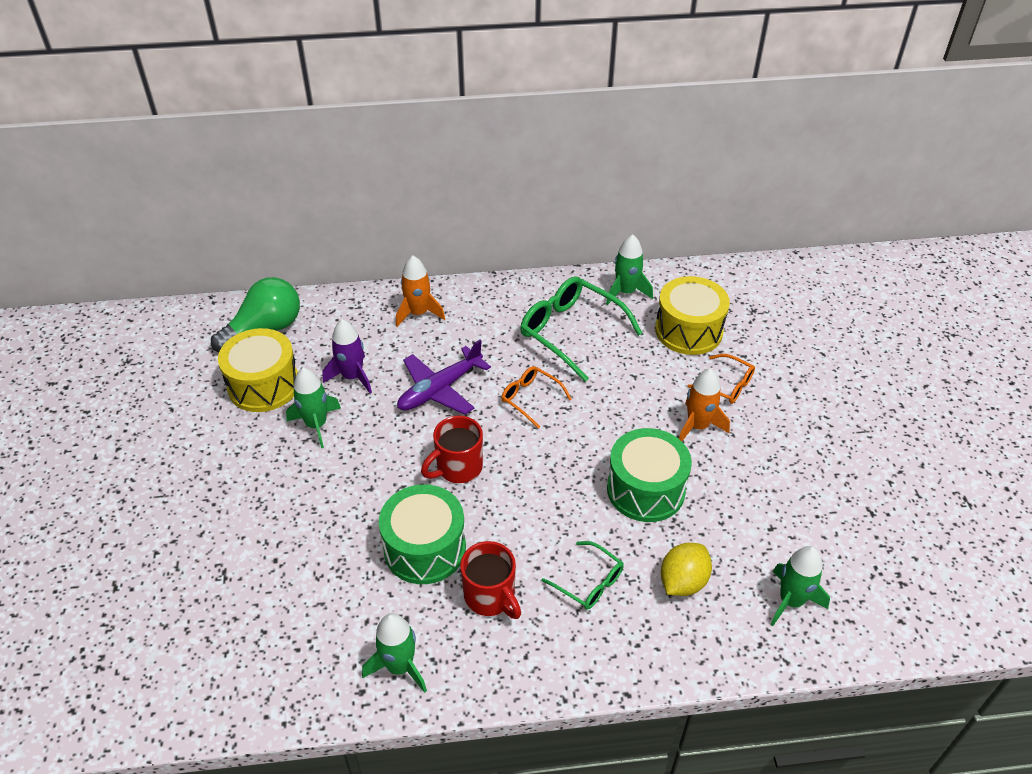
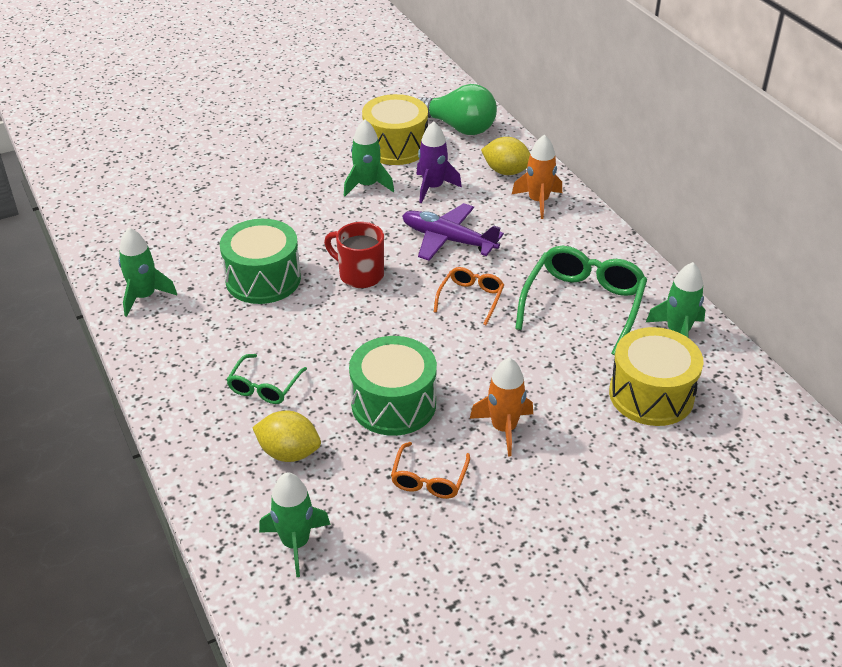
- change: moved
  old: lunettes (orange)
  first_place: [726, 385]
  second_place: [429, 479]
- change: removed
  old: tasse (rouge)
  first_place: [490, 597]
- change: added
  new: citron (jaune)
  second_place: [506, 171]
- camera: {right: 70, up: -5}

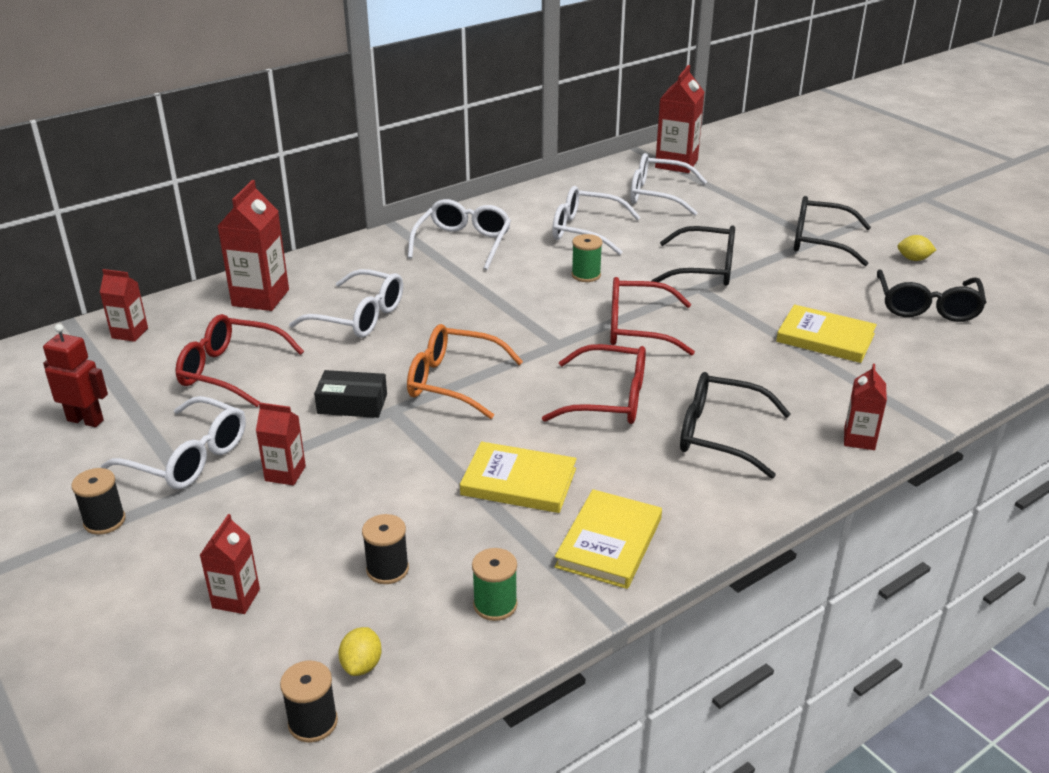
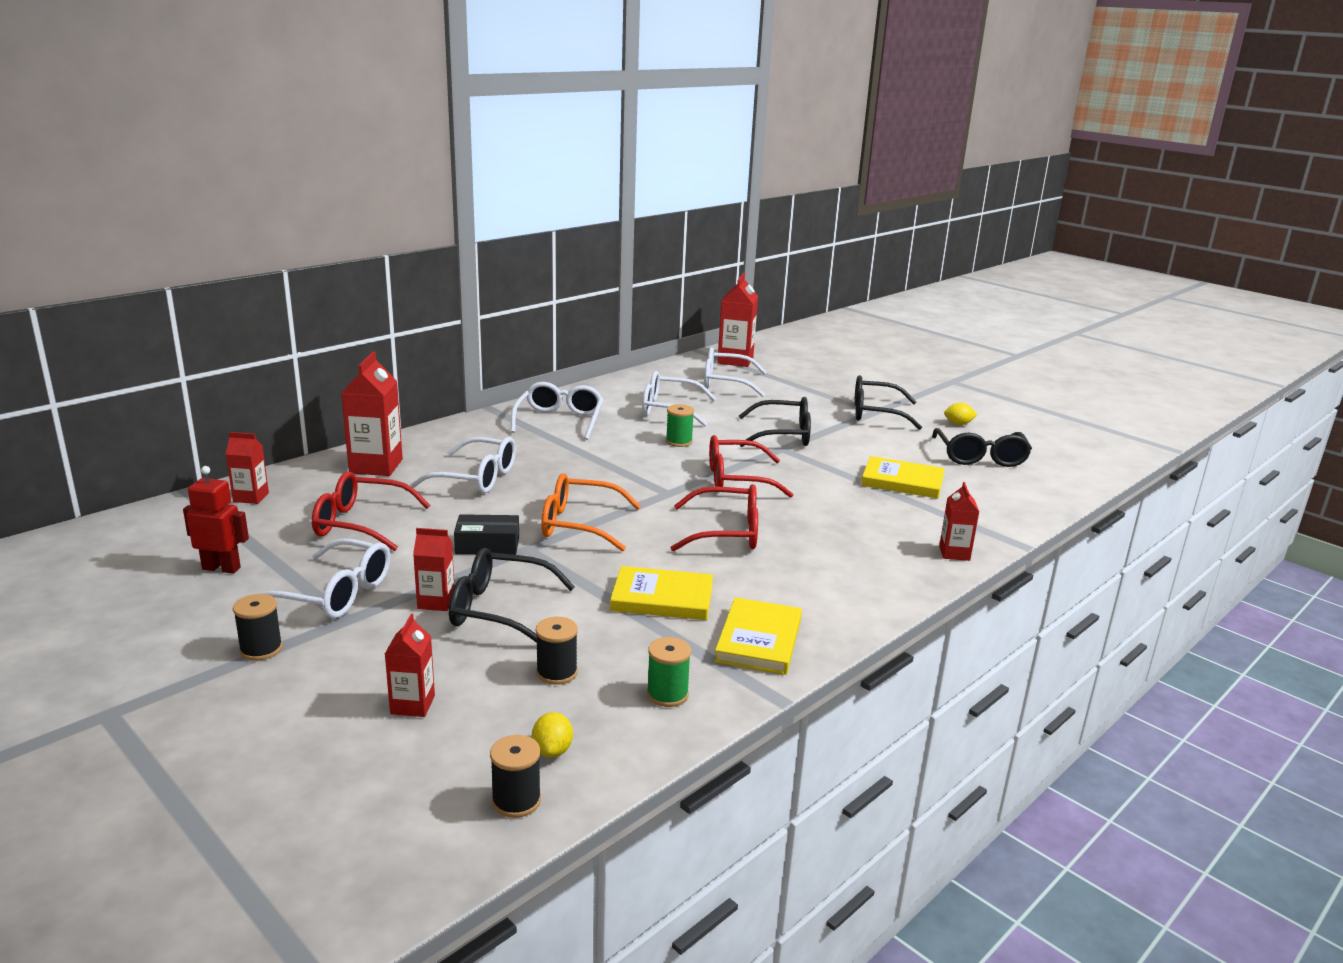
- change: moved
  old: lunettes (noir)
  first_place: [719, 434]
  second_place: [498, 609]
- camera: {right: -10, up: -10}

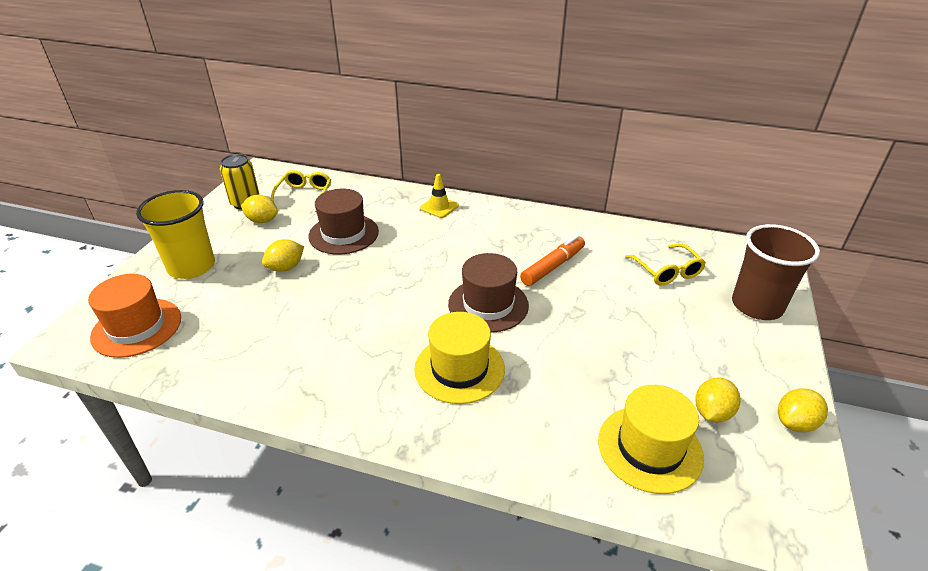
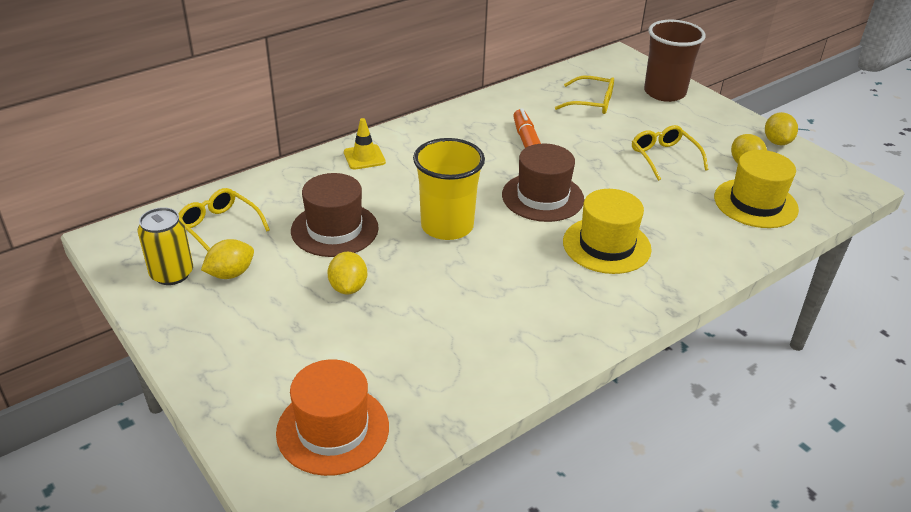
- change: moved
  old: gobelet (jaune)
  first_place: [191, 267]
  second_place: [447, 226]
- change: added
  new: lunettes (jaune)
  second_place: [664, 157]
- camera: {right: -55, up: 0}

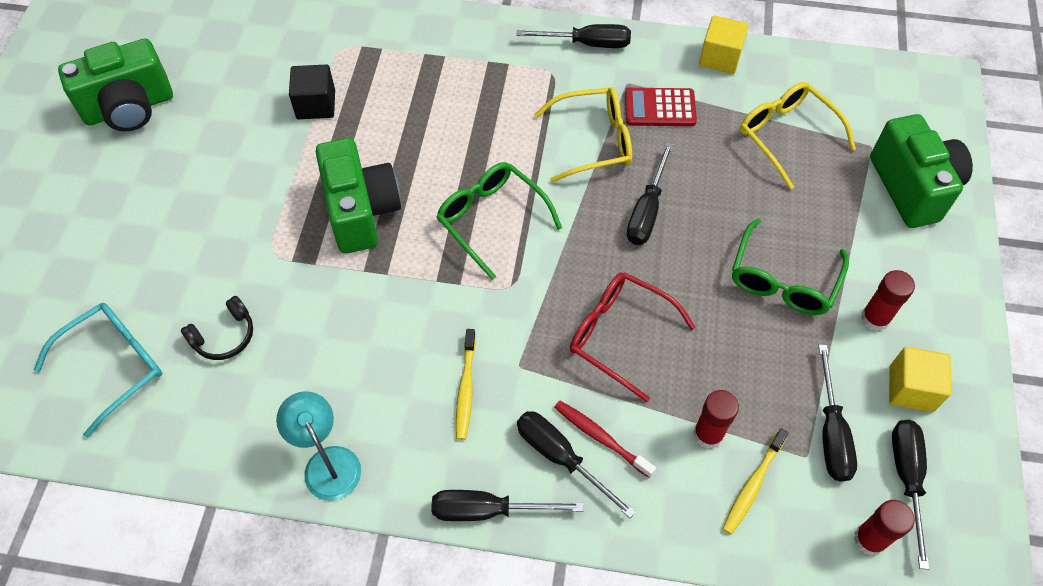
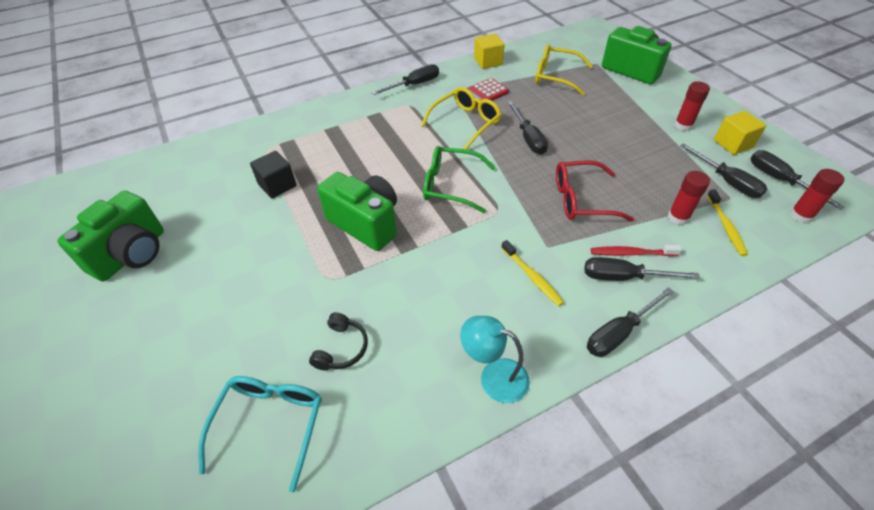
- change: removed
  old: lunettes (vert)
  first_place: [783, 280]
- camera: {right: -35, up: -10}

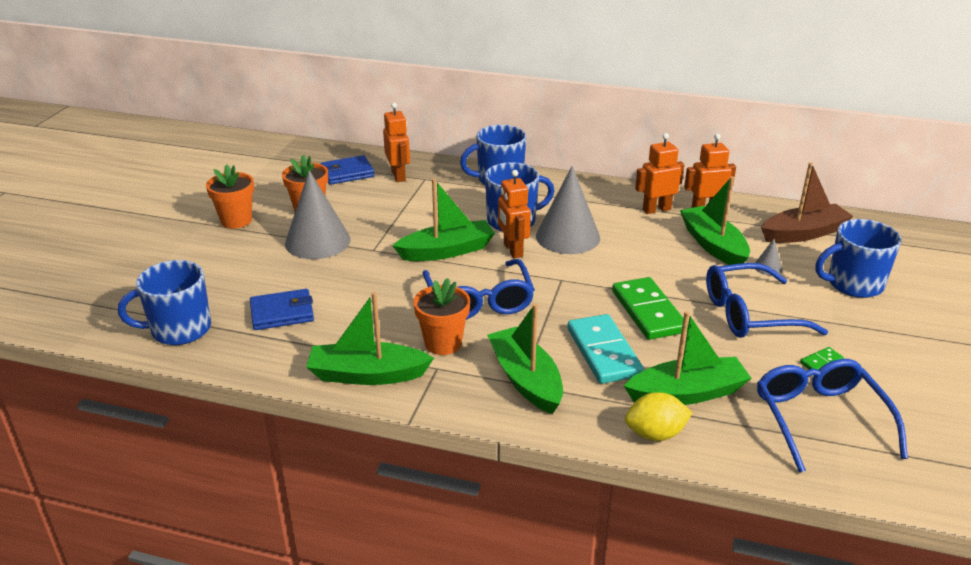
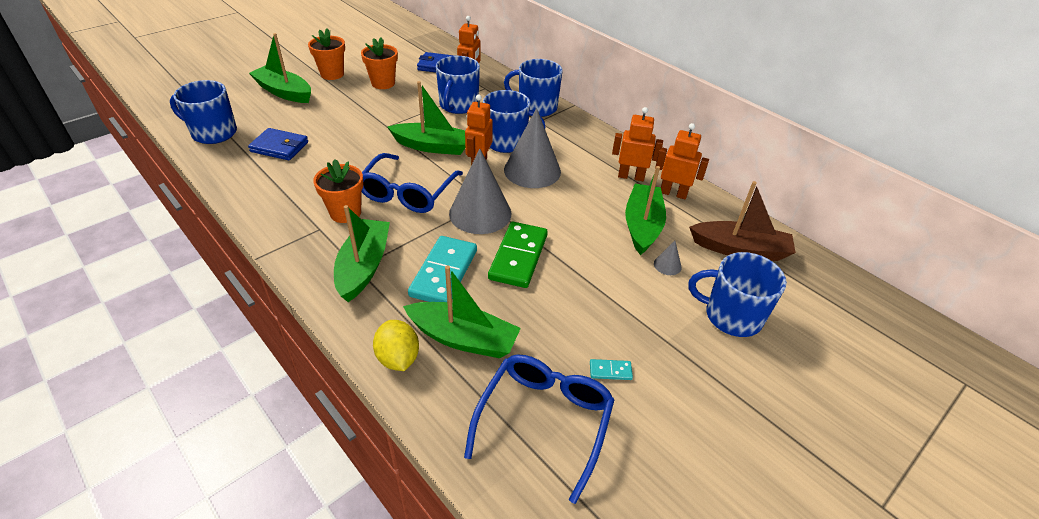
- change: moved
  old: cône (gris)
  first_place: [317, 241]
  second_place: [480, 213]
- change: removed
  old: lunettes (bleu)
  first_place: [750, 314]
- change: moved
  old: bateau (vert)
  first_place: [367, 375]
  second_place: [284, 92]
- change: recoloured
  old: domino (vert)
  new: domino (turquoise)
  first_place: [821, 362]
  second_place: [610, 371]
- change: turned
  old: citron (jaune)
  first_place: [655, 434]
  second_place: [398, 358]
  degrees: 45
- change: added
  new: tasse (bleu)
  second_place: [458, 105]
- camera: {right: 30, up: 10}

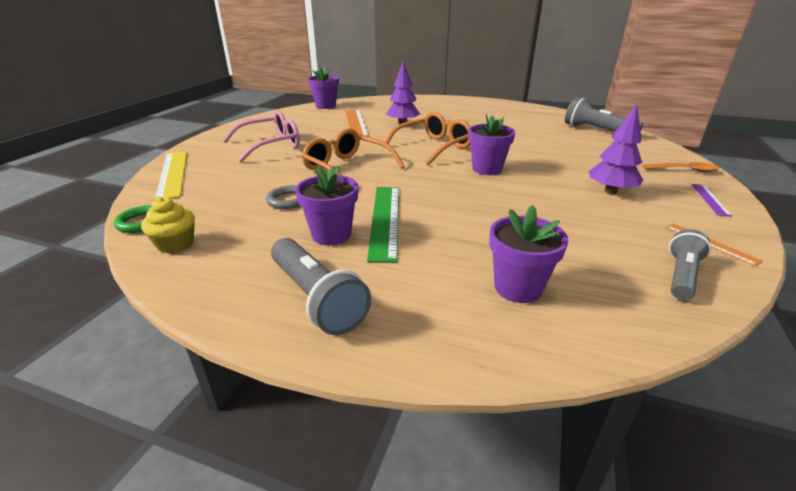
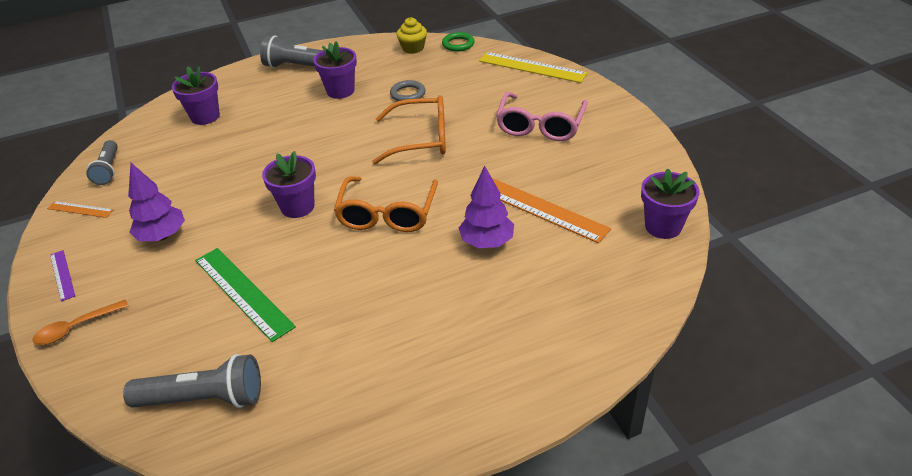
- change: moved
  old: règle (vert)
  first_place: [385, 220]
  second_place: [242, 292]
- camera: {right: 140, up: 10}

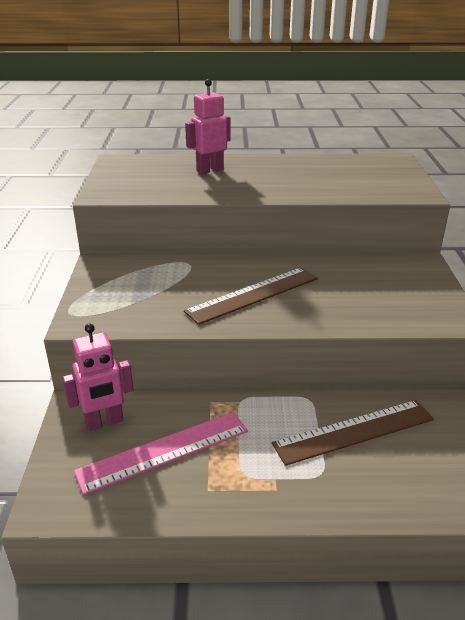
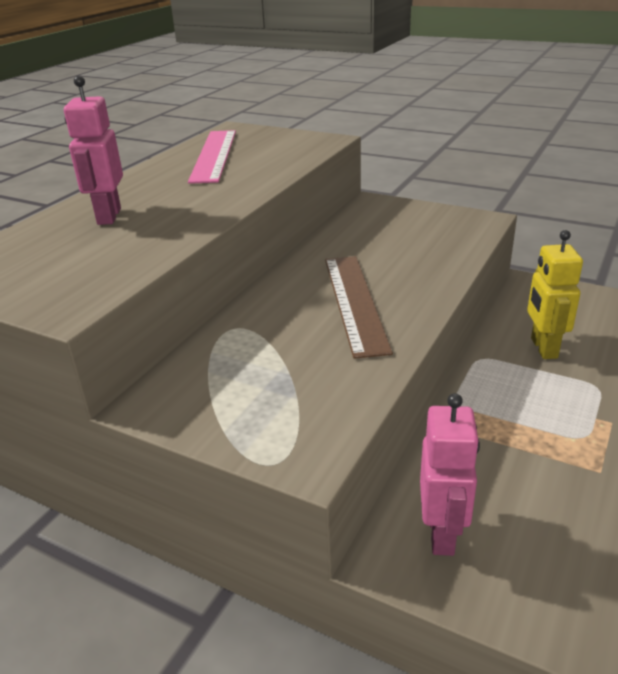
- change: replaced
  old: règle (marron)
  new: robot (jaune)
  first_place: [354, 431]
  second_place: [543, 348]
- change: moved
  old: règle (rose)
  first_place: [164, 451]
  second_place: [214, 155]
- camera: {right: -60, up: 0}

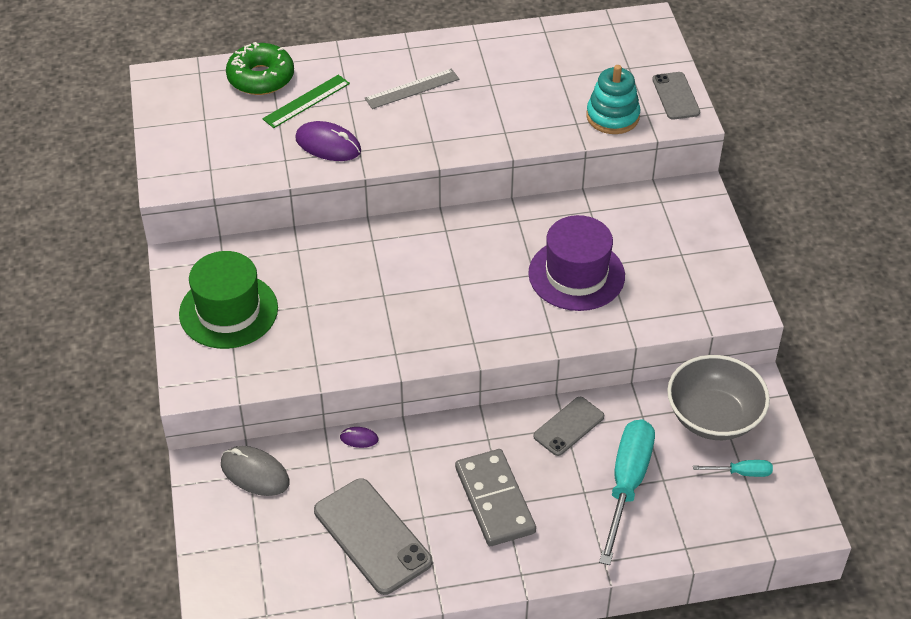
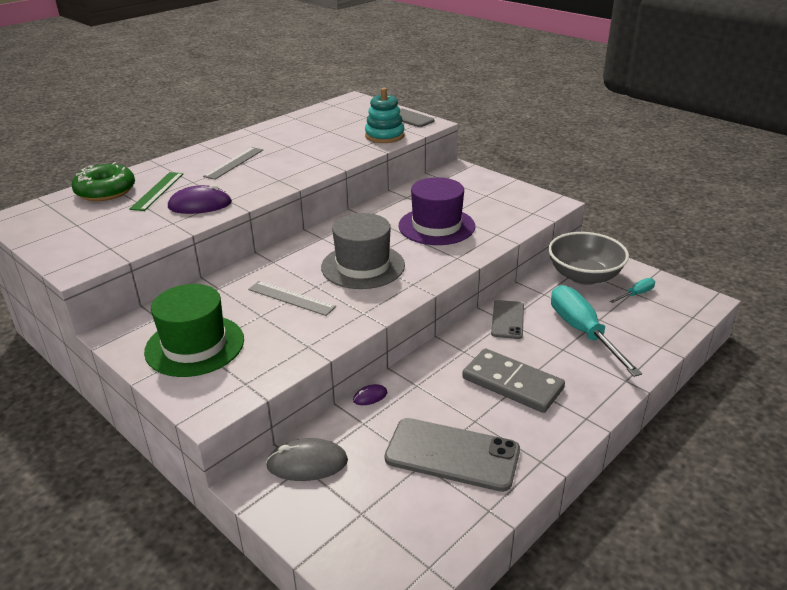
- change: added
  new: chapeau (gris)
  second_place: [363, 266]
- change: added
  new: règle (gris)
  second_place: [291, 298]
- camera: {right: -35, up: -15}

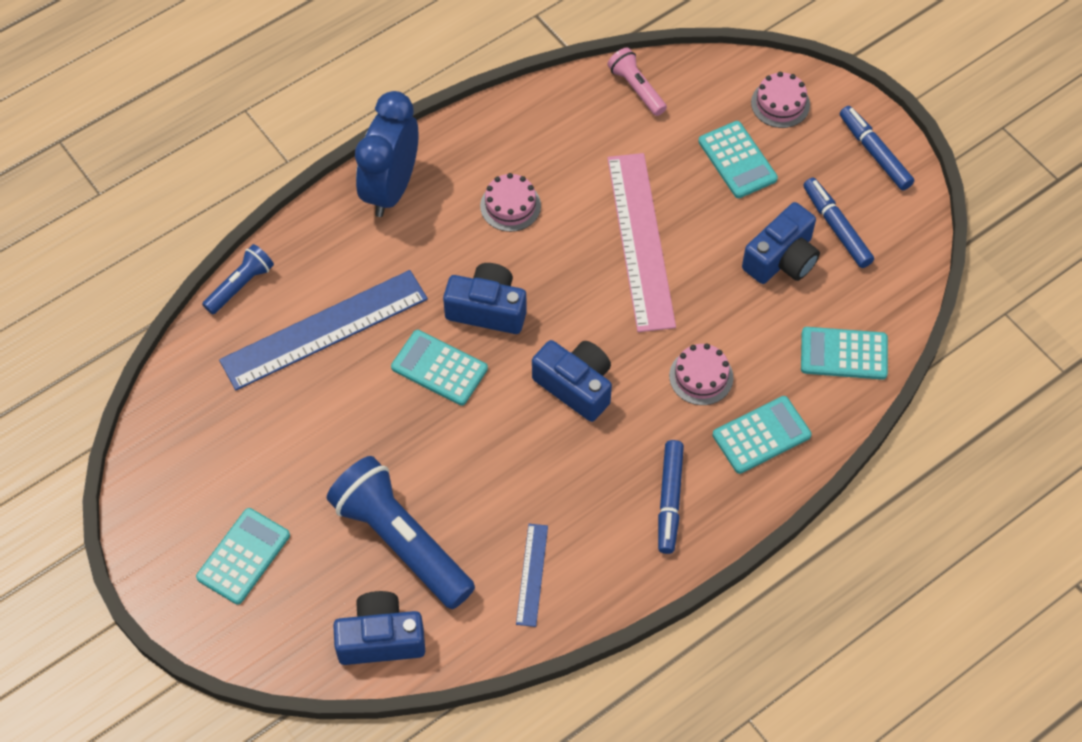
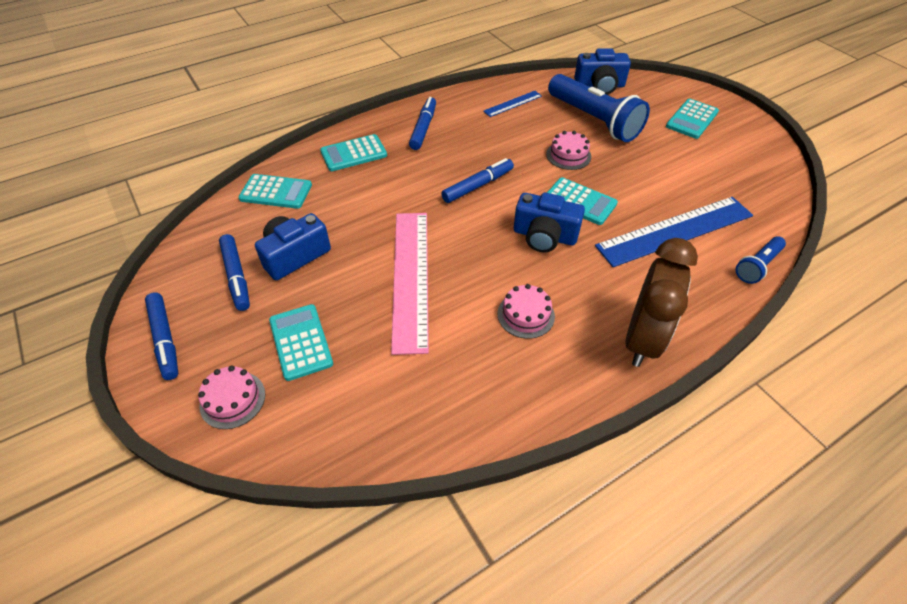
- change: removed
  old: lampe de poche (rose)
  first_place: [636, 88]
- change: recoloured
  old: réveil (bleu)
  new: réveil (marron)
  first_place: [391, 188]
  second_place: [642, 339]
- change: replaced
  old: appareil photo (bleu)
  new: feutre (bleu)
  first_place: [575, 386]
  second_place: [478, 186]
- change: moved
  old: gâteau (rose)
  first_place: [701, 376]
  second_place: [568, 155]
- change: turned
  old: règle (bleu)
  first_place: [532, 574]
  second_place: [513, 104]
  degrees: 45
- camera: {right: -175, up: -10}

